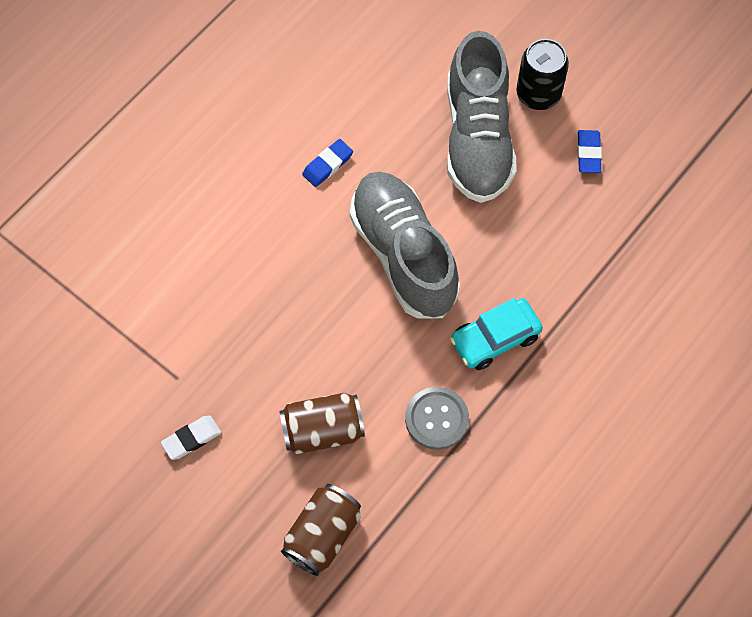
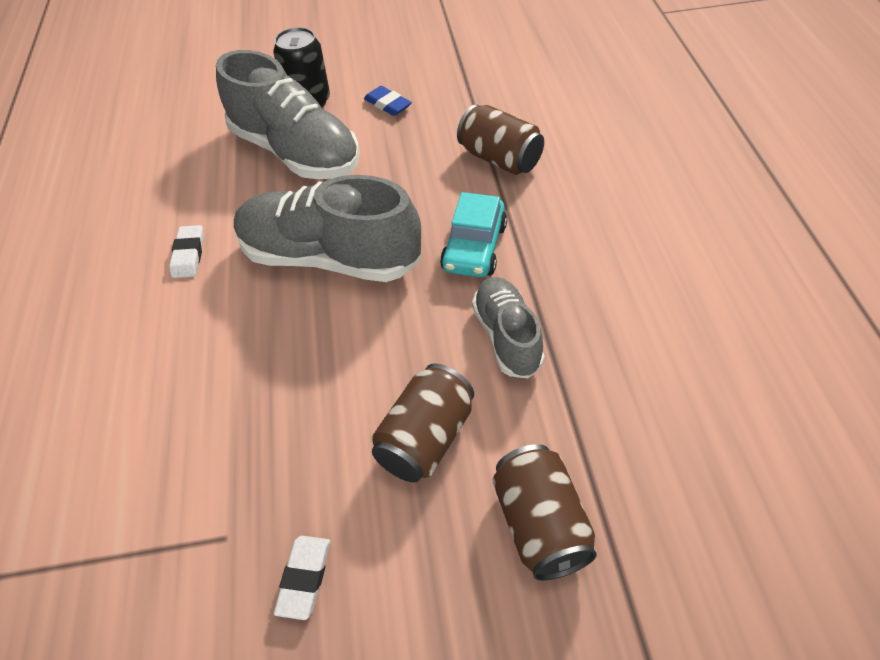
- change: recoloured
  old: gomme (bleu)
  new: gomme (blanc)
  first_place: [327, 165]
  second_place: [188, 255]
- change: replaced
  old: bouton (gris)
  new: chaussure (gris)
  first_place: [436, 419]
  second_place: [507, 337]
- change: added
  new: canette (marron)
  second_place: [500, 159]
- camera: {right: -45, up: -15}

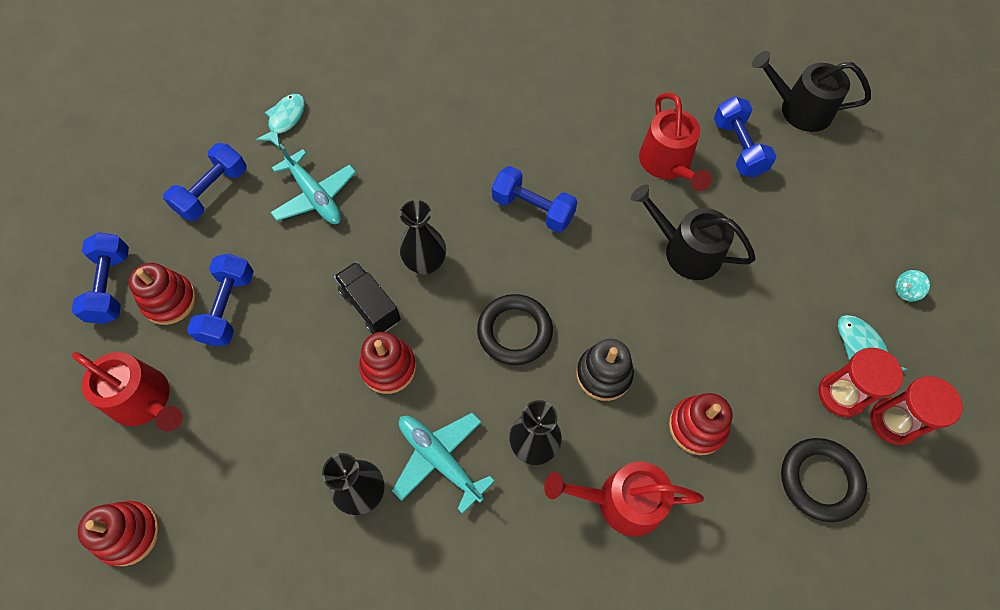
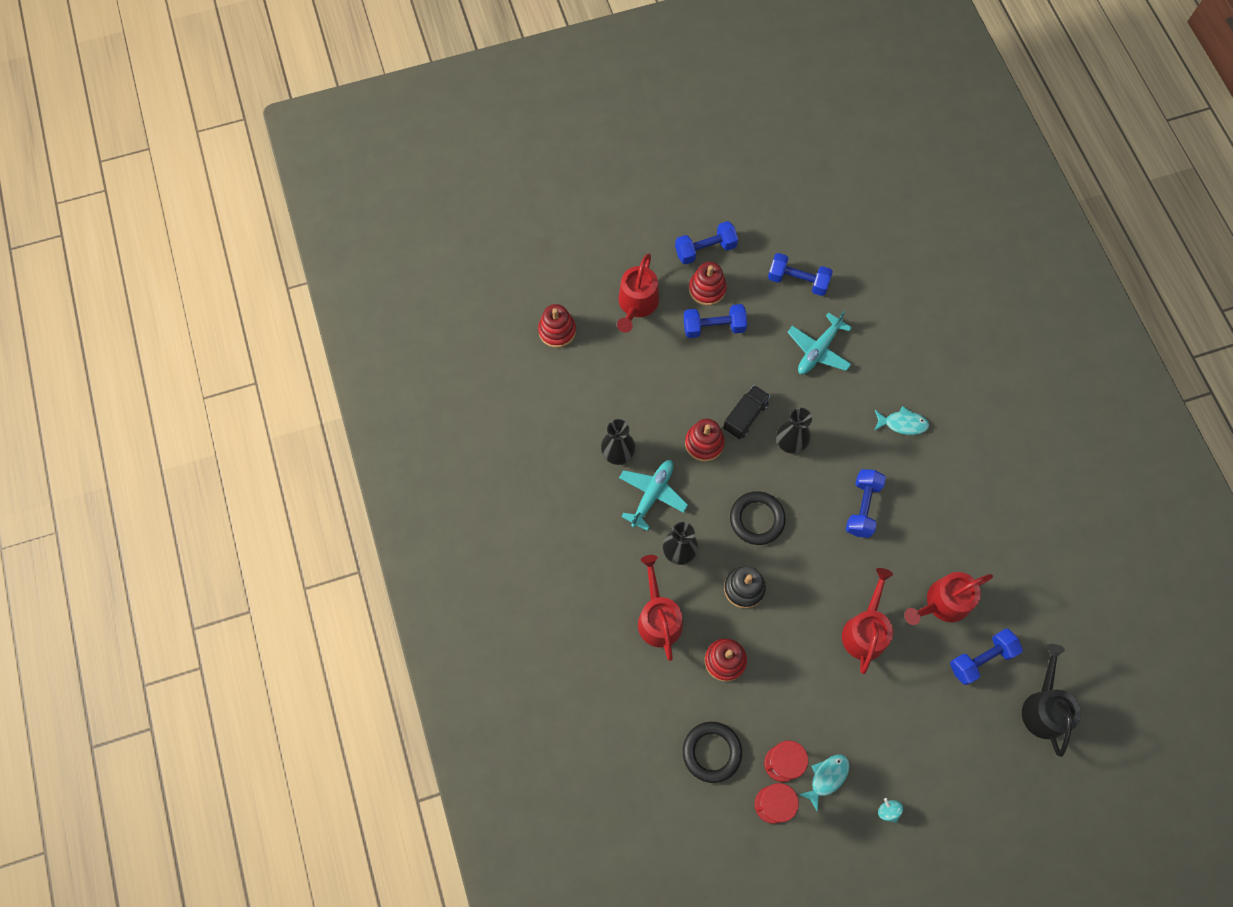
- change: moved
  old: poisson (turquoise)
  first_place: [285, 120]
  second_place: [902, 423]
- change: recoloured
  old: arrosoir (noir)
  new: arrosoir (rouge)
  first_place: [686, 251]
  second_place: [865, 631]
- camera: {right: 75, up: 5}

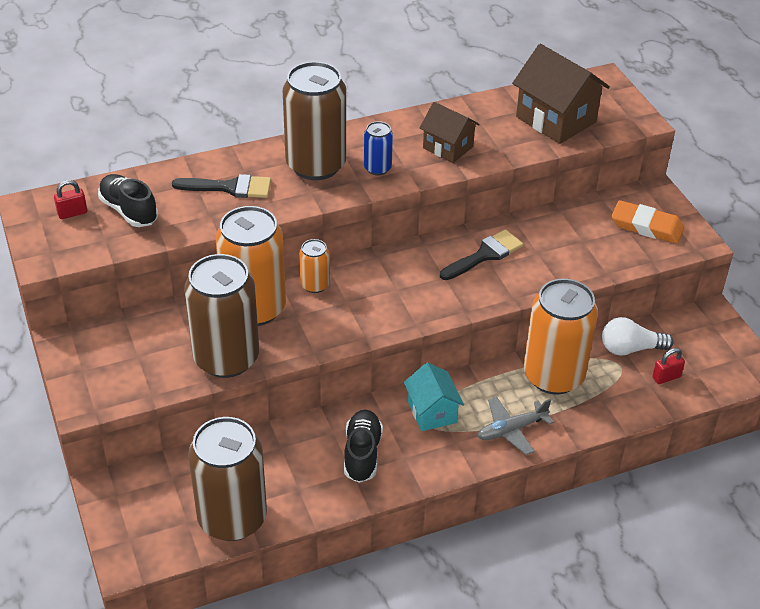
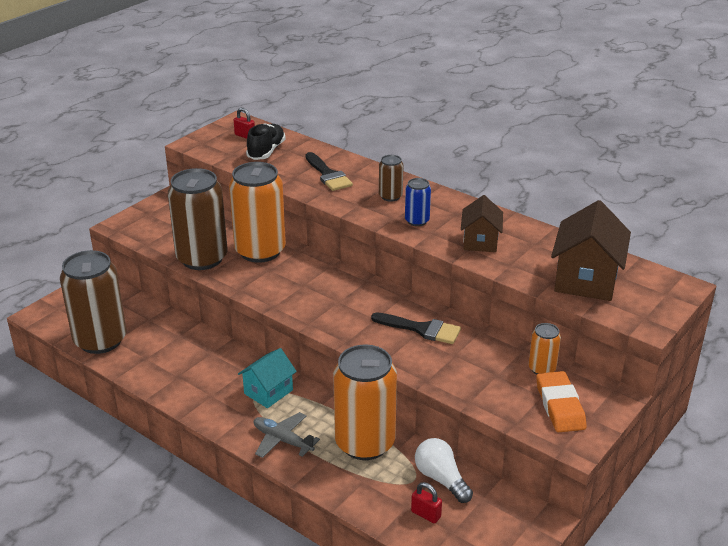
- change: resized
  old: canette (marron)
  first_place: [316, 165]
  second_place: [390, 196]
  factor: 0.47
- change: moved
  old: canette (orange)
  first_place: [315, 285]
  second_place: [542, 368]
- change: removed
  old: chaussure (noir)
  first_place: [362, 454]
- camera: {right: 60, up: -10}

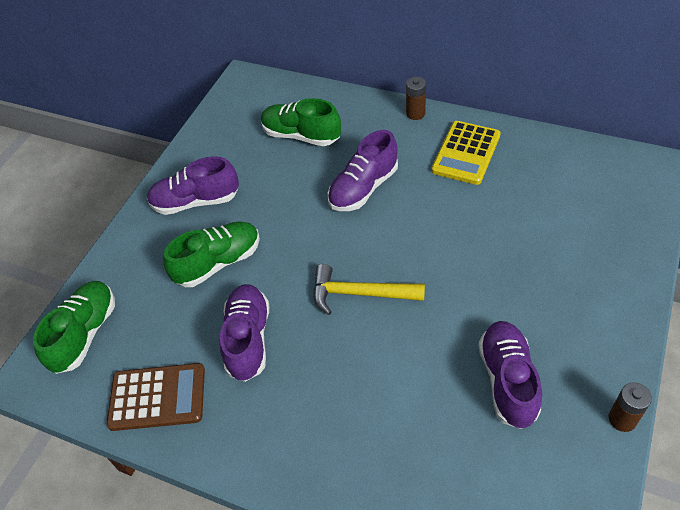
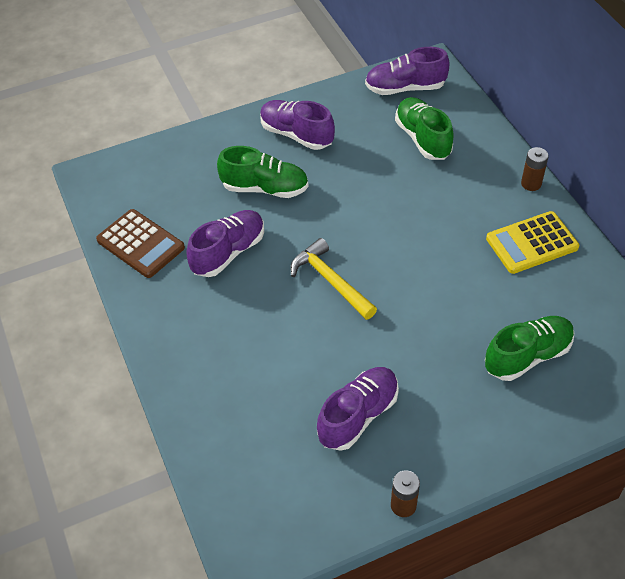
- change: moved
  old: chaussure (violet)
  first_place: [363, 188]
  second_place: [405, 88]
- change: moved
  old: chaussure (vert)
  first_place: [85, 334]
  second_place: [527, 356]
- camera: {right: 40, up: 0}

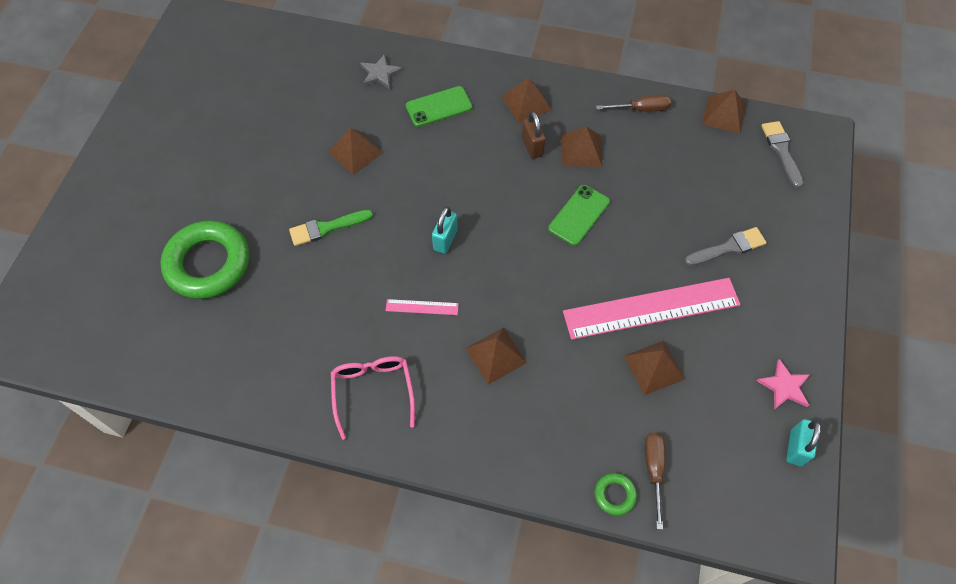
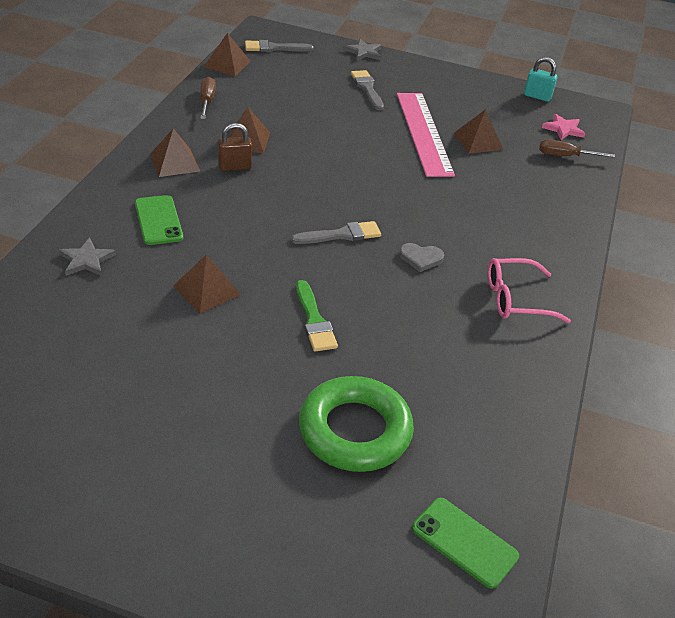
- change: moved
  old: téléphone (vert)
  first_place: [579, 215]
  second_place: [464, 542]
- change: replaced
  old: cadenas (turquoise)
  new: pinceau (gris)
  first_place: [445, 240]
  second_place: [341, 235]
- change: replaced
  old: règle (rose)
  new: cœur (gris)
  first_place: [422, 307]
  second_place: [421, 258]
- change: removed
  old: pyramide (marron)
  first_place: [495, 355]
- change: moved
  old: étoile (rose)
  first_place: [784, 386]
  second_place: [563, 129]
- change: removed
  old: anneau (vert)
  first_place: [614, 495]
- change: added
  new: étoile (gris)
  second_place: [364, 52]
- camera: {right: -90, up: -20}

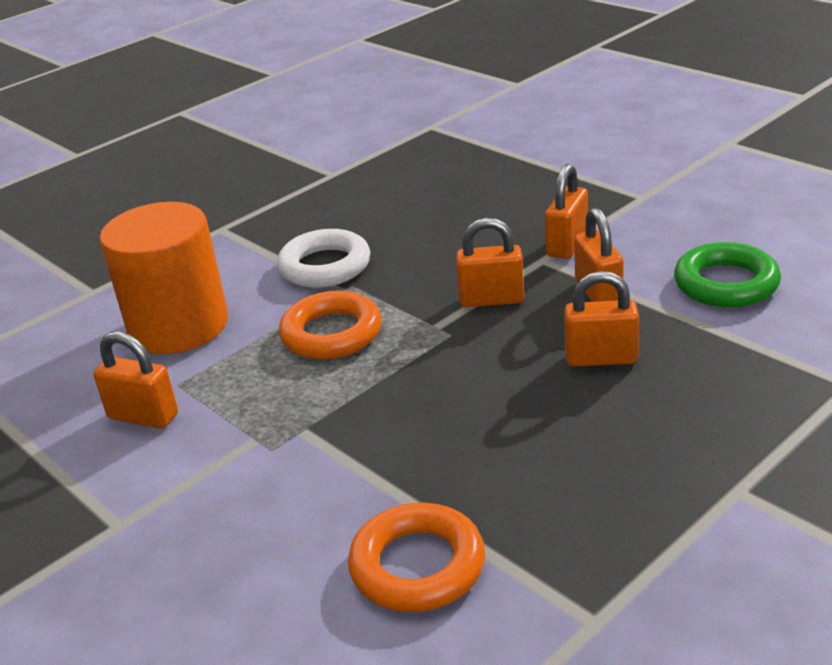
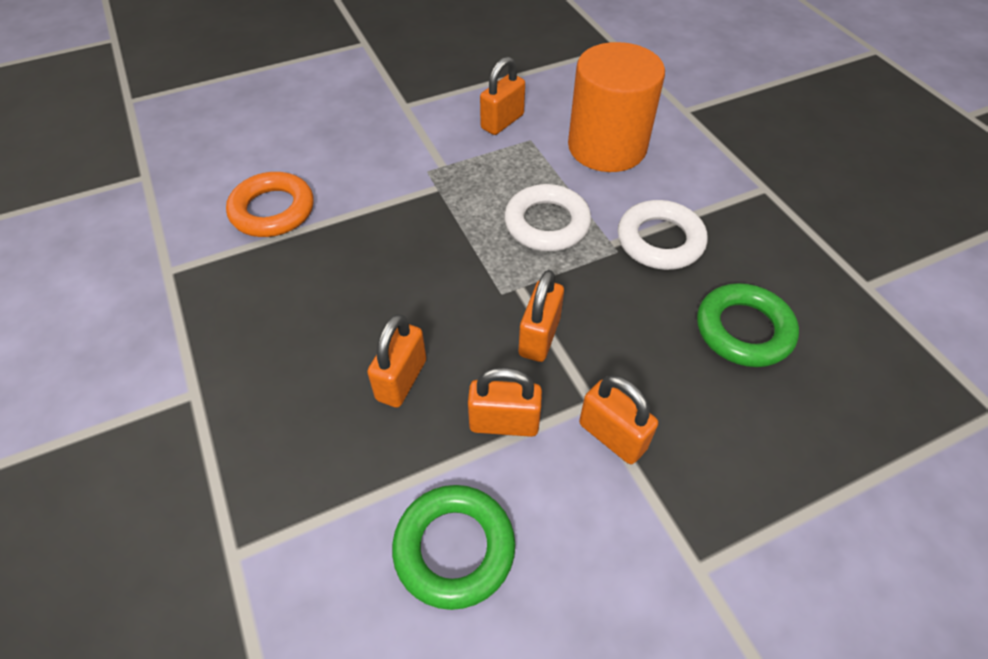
- change: recoloured
  old: anneau (orange)
  new: anneau (blanc)
  first_place: [332, 333]
  second_place: [547, 224]
- change: added
  new: anneau (vert)
  second_place: [743, 330]
- camera: {right: 105, up: 20}

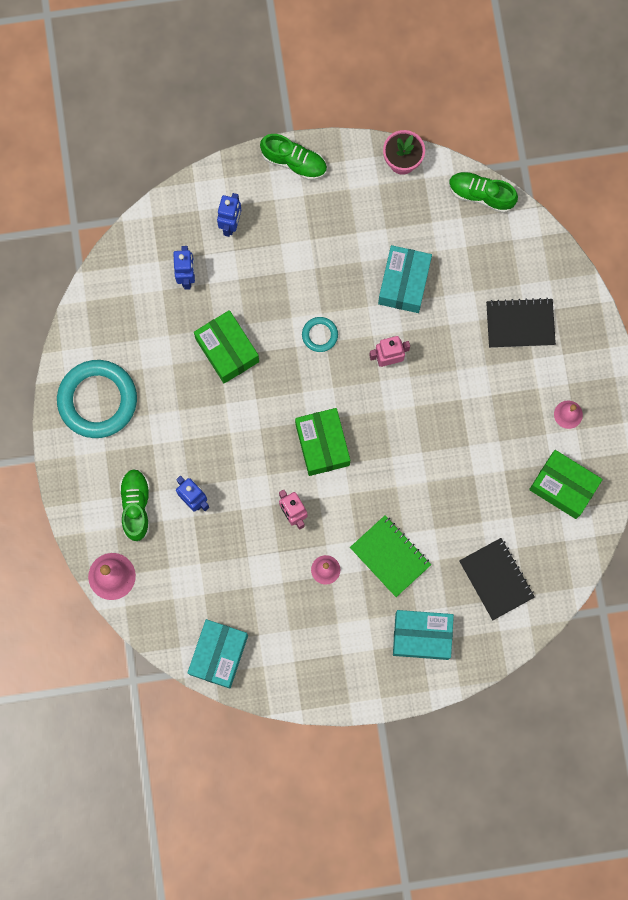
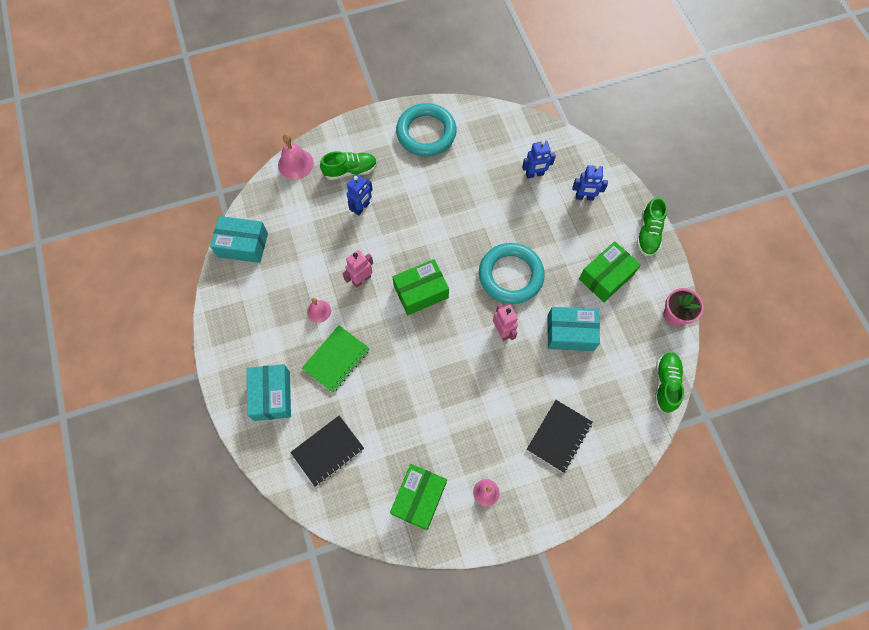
- change: turned
  old: carnet (noir)
  first_place: [520, 324]
  second_place: [559, 436]
  degrees: 45
- change: moved
  old: boîte (vert)
  first_place: [227, 350]
  second_place: [606, 277]
- change: resized
  old: anneau (turquoise)
  first_place: [320, 335]
  second_place: [510, 275]
  factor: 2.19
- camera: {right: 80, up: -10}

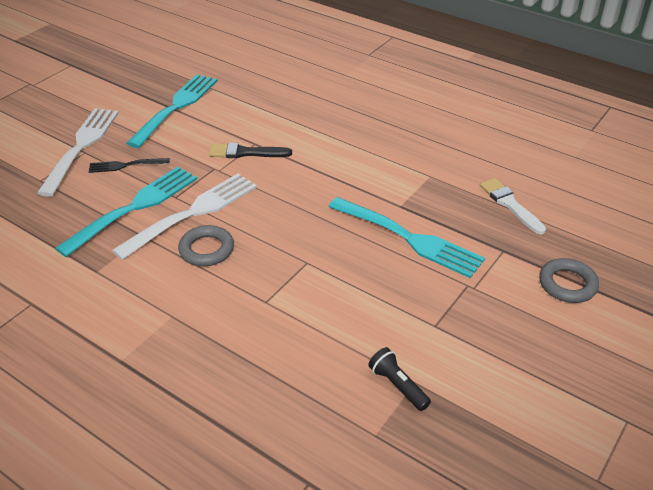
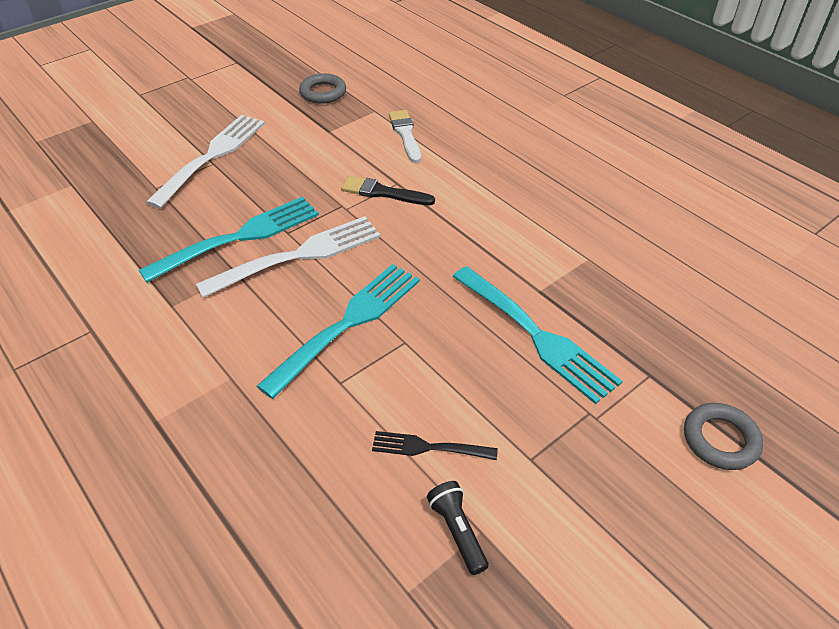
- change: moved
  old: fourchette (turquoise)
  first_place: [176, 107]
  second_place: [348, 324]
- change: moved
  old: fourchette (noir)
  first_place: [125, 165]
  second_place: [428, 447]
- change: moved
  old: pinceau (blanc)
  first_place: [510, 204]
  second_place: [405, 134]
- change: moved
  old: anneau (gris)
  first_place: [206, 249]
  second_place: [323, 93]
- camera: {right: 15, up: 5}

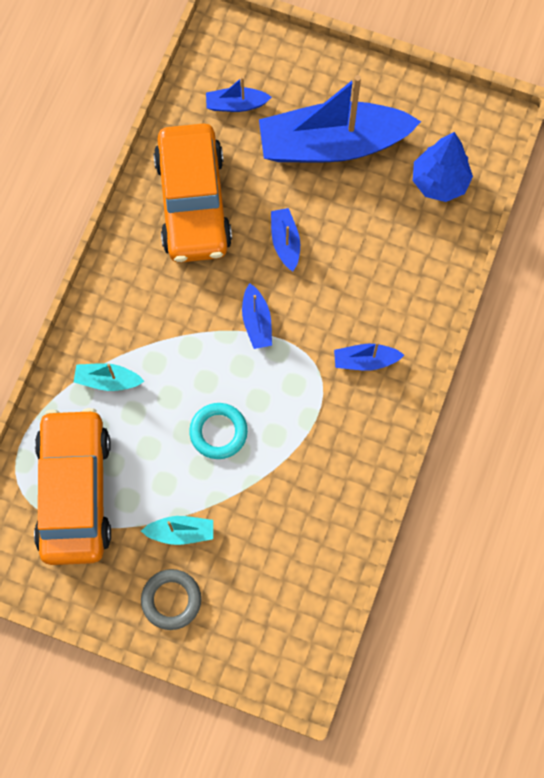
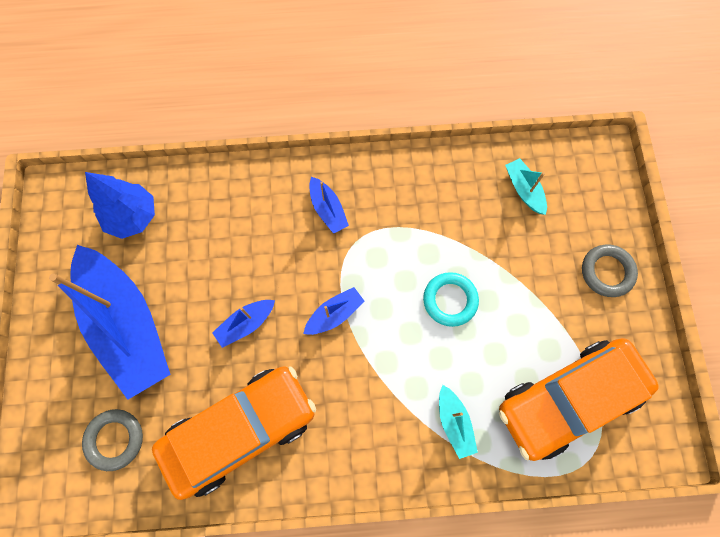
- change: replaced
  old: bateau (bleu)
  new: anneau (gris)
  first_place: [236, 104]
  second_place: [115, 439]
- change: moved
  old: bateau (turquoise)
  first_place: [181, 532]
  second_place: [524, 190]
- camera: {right: -115, up: 0}

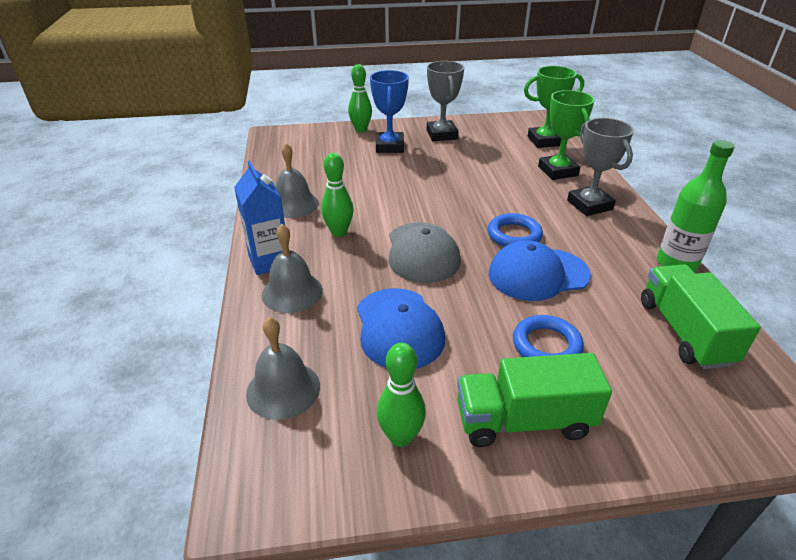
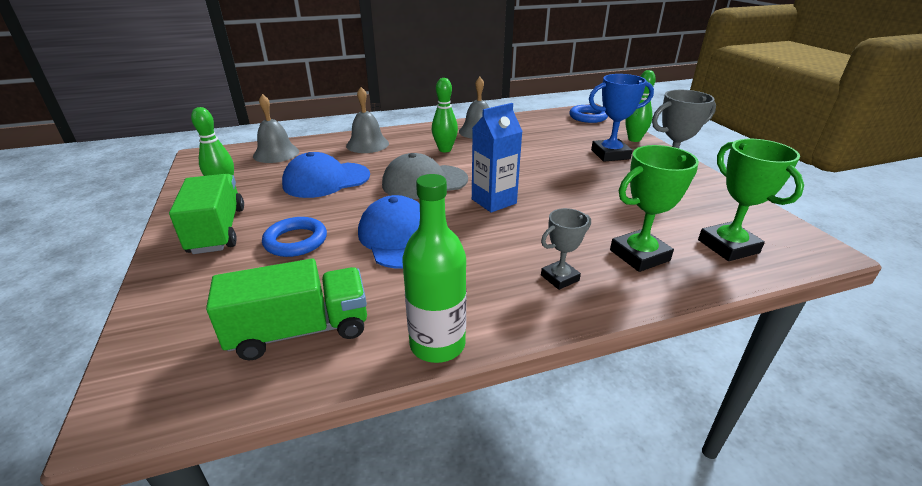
- change: resized
  old: trophée (gris)
  first_place: [589, 205]
  second_place: [559, 278]
  factor: 0.62
- change: moved
  old: brique de lait (bleu)
  first_place: [269, 261]
  second_place: [494, 201]
- change: moved
  old: anneau (bleu)
  first_place: [514, 235]
  second_place: [588, 117]
- camera: {right: 80, up: -5}

